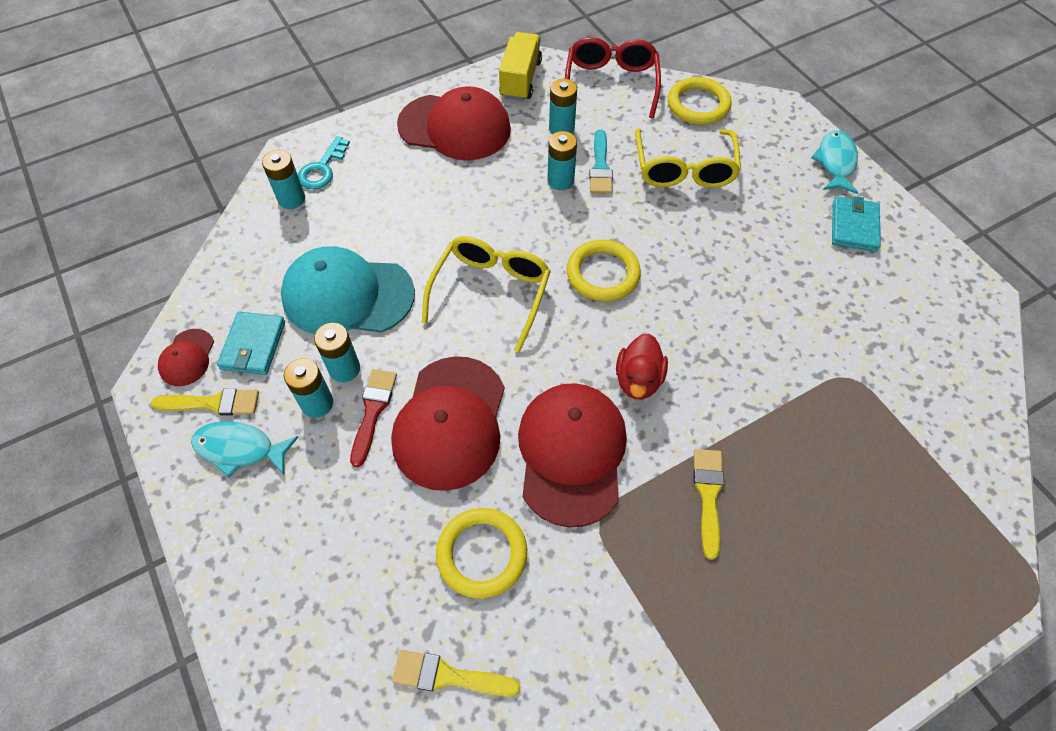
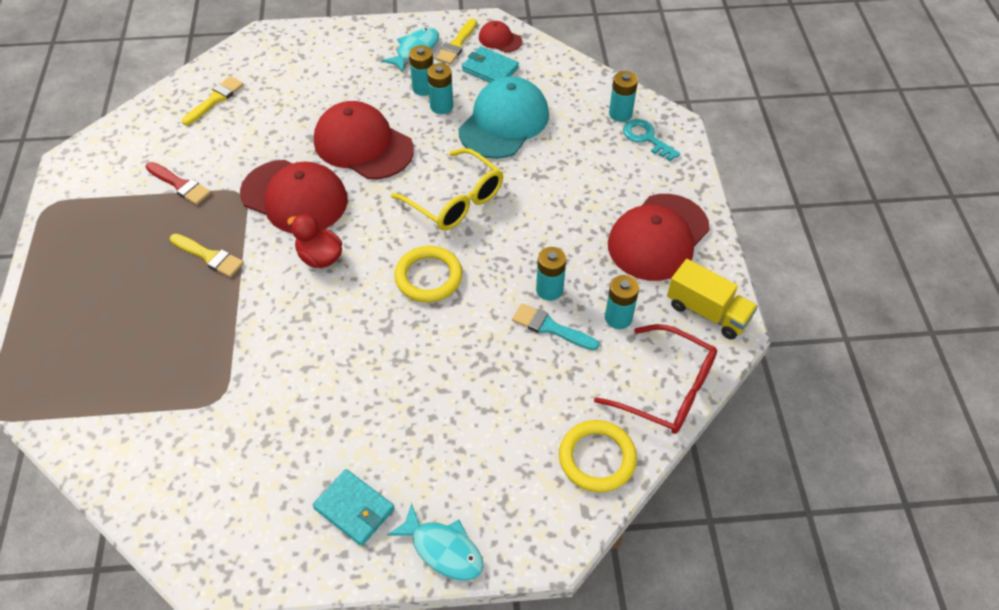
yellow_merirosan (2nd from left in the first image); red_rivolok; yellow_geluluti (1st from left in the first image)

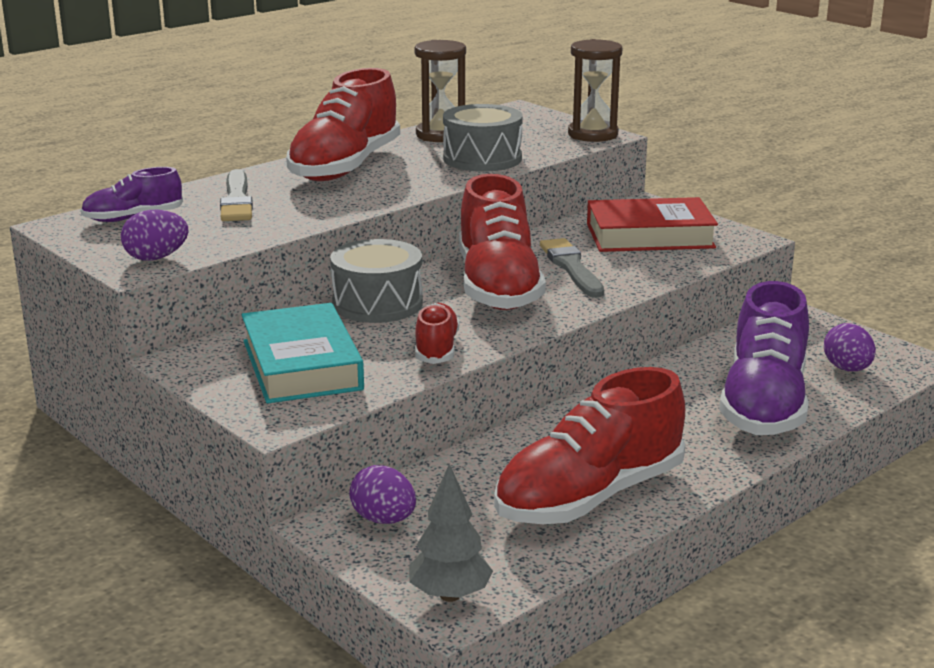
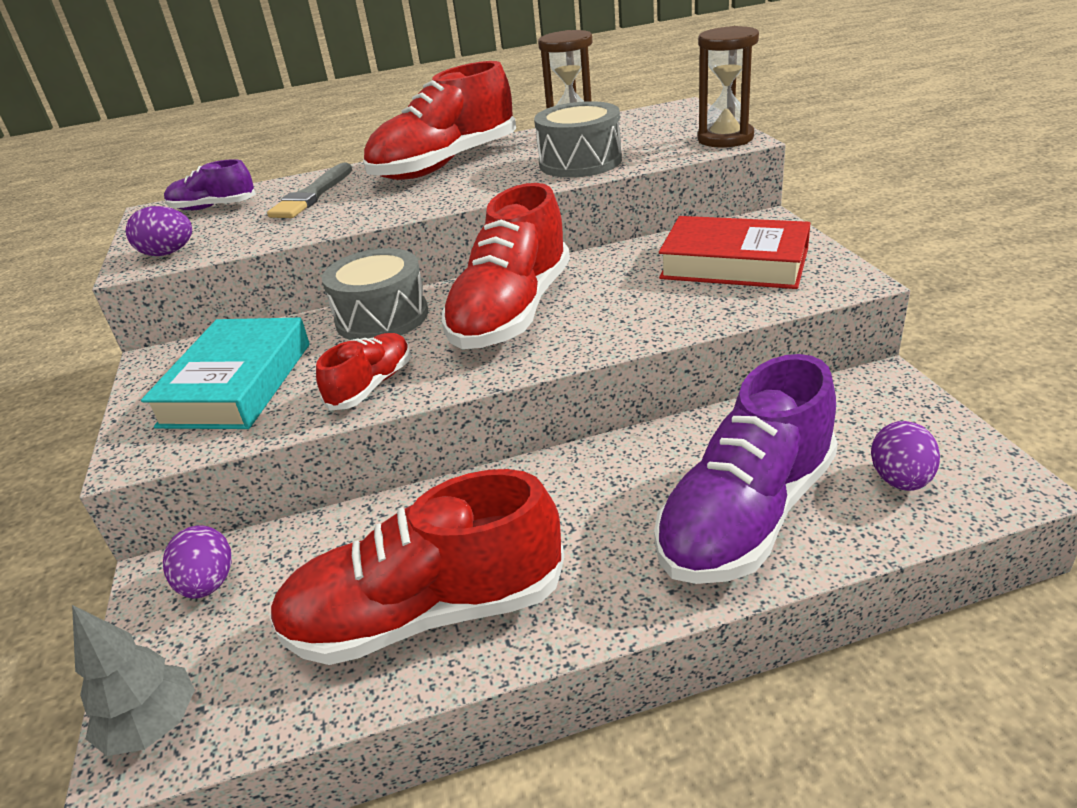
grey_rivolok (2nd from left in the first image)

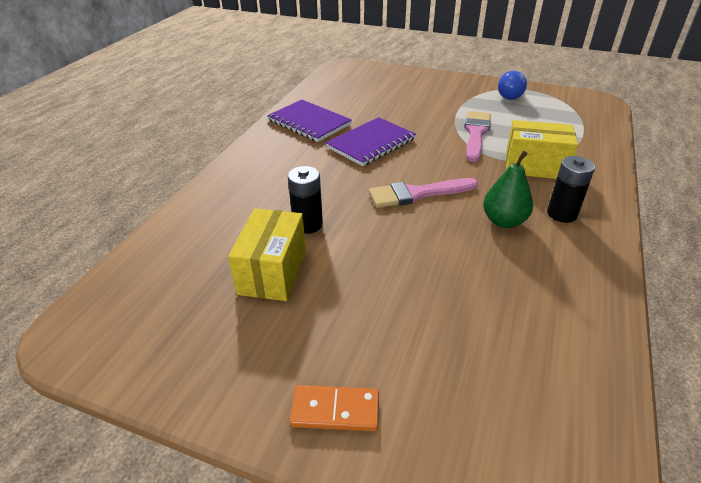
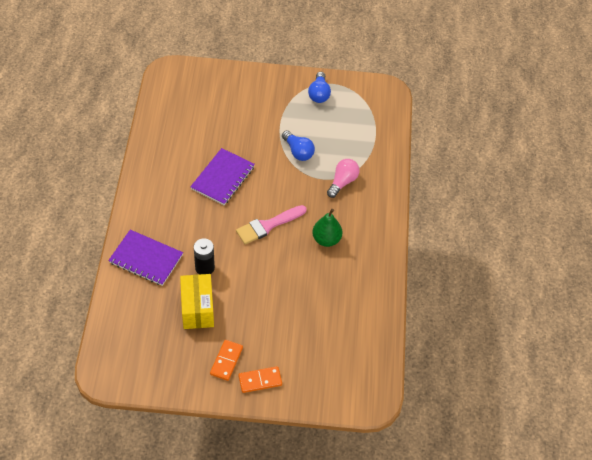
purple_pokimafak (1st from left); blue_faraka (1st from left); pink_faraka; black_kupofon (2nd from left in the first image); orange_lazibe (1st from left)

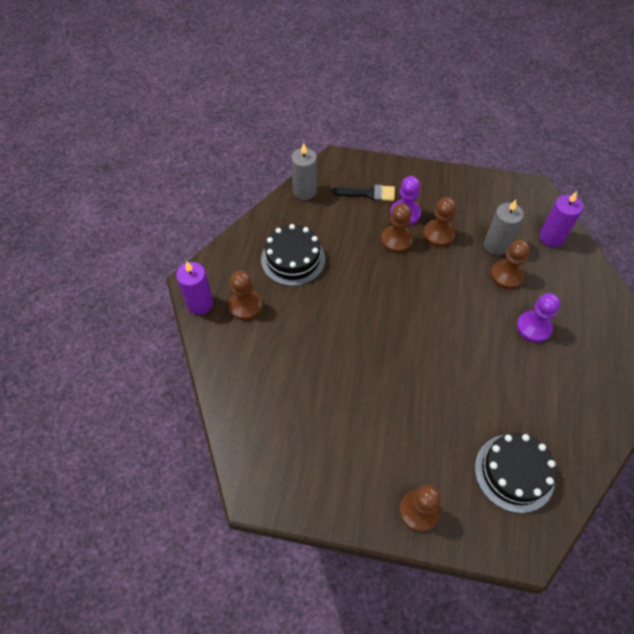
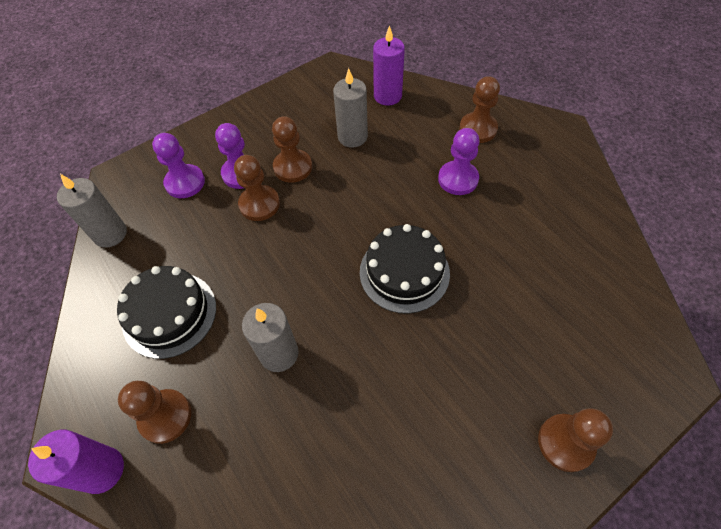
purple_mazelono (1st from left); brown_mazelono (4th from left); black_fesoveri (2nd from left); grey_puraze (2nd from left)

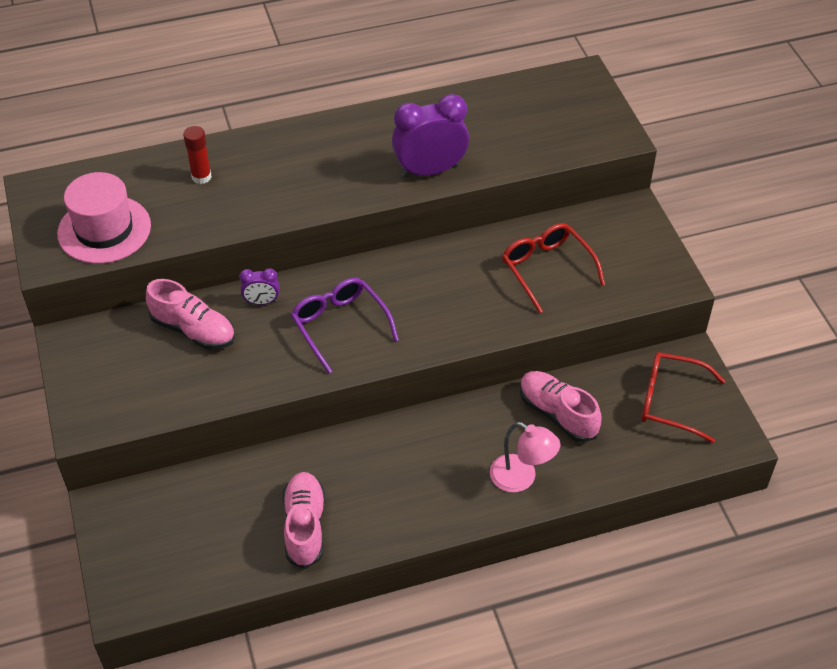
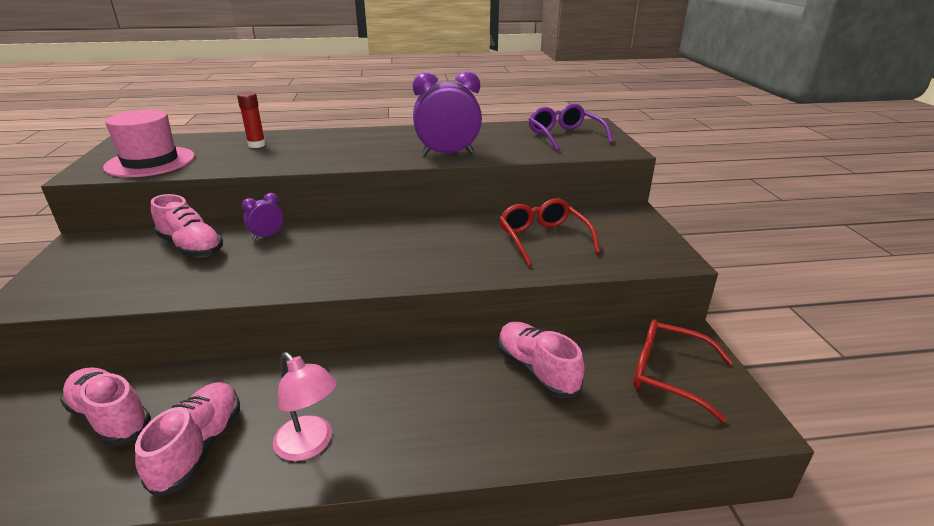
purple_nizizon (1st from left); purple_merirosan; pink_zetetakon; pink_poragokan (1st from left)

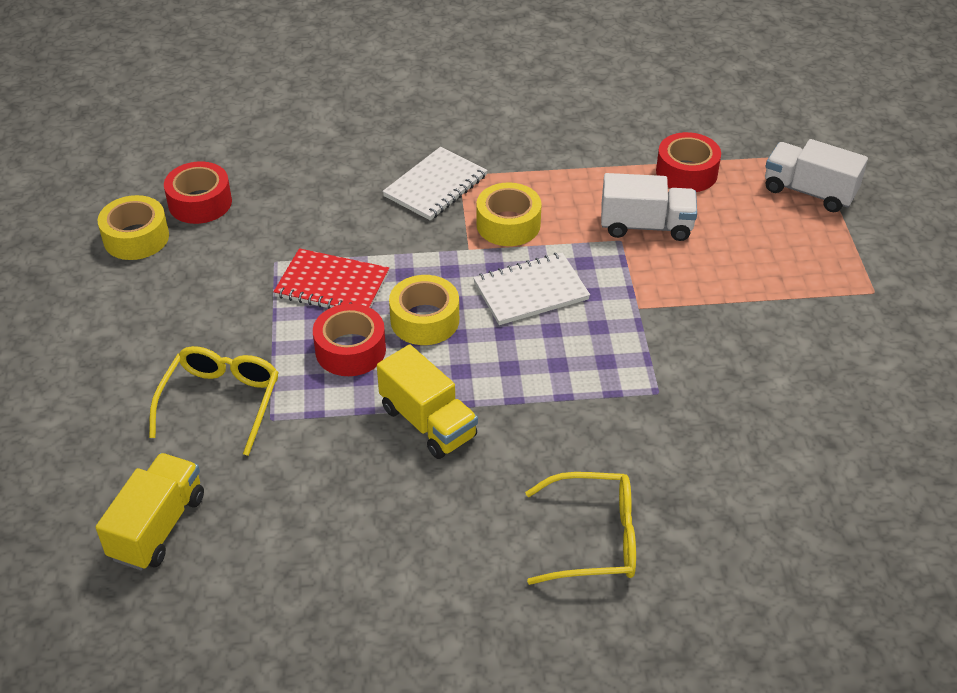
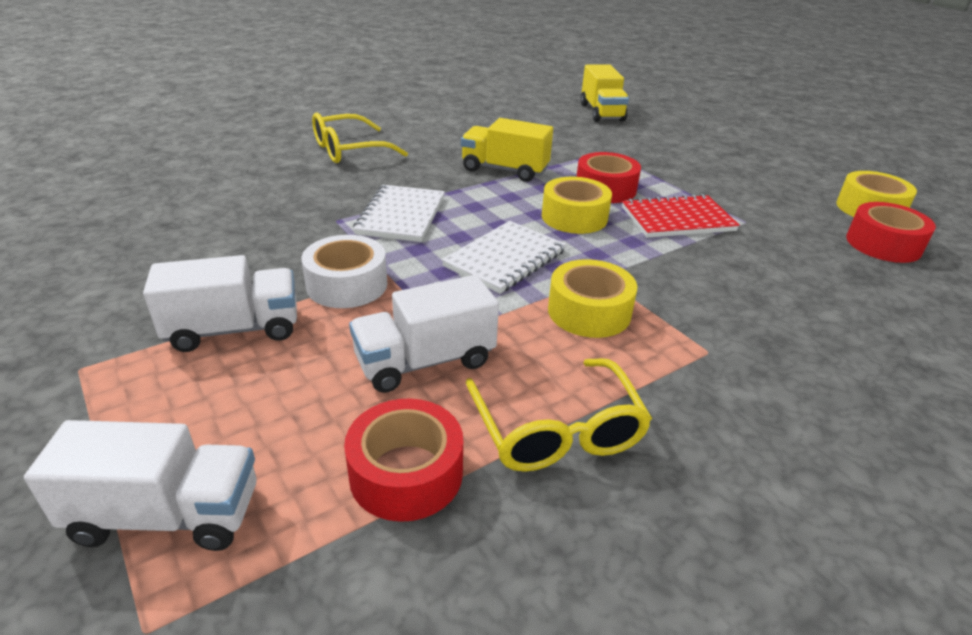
white_pokimafak (1st from left); yellow_merirosan (2nd from left); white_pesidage; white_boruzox (2nd from left)

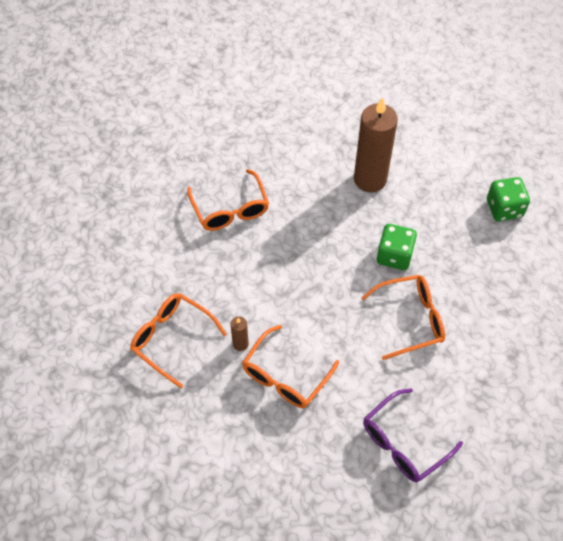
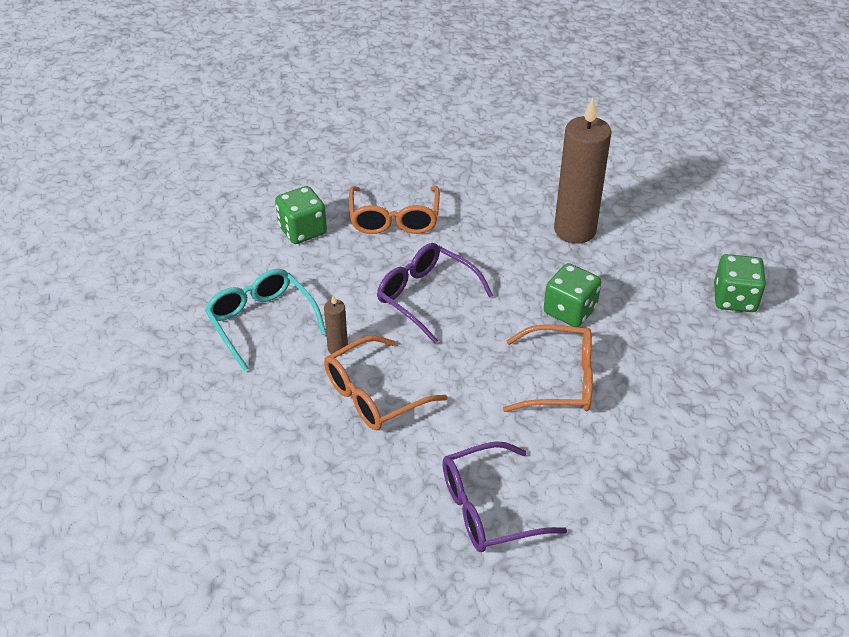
turquoise_merirosan; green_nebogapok (1st from left); purple_merirosan (1st from left)

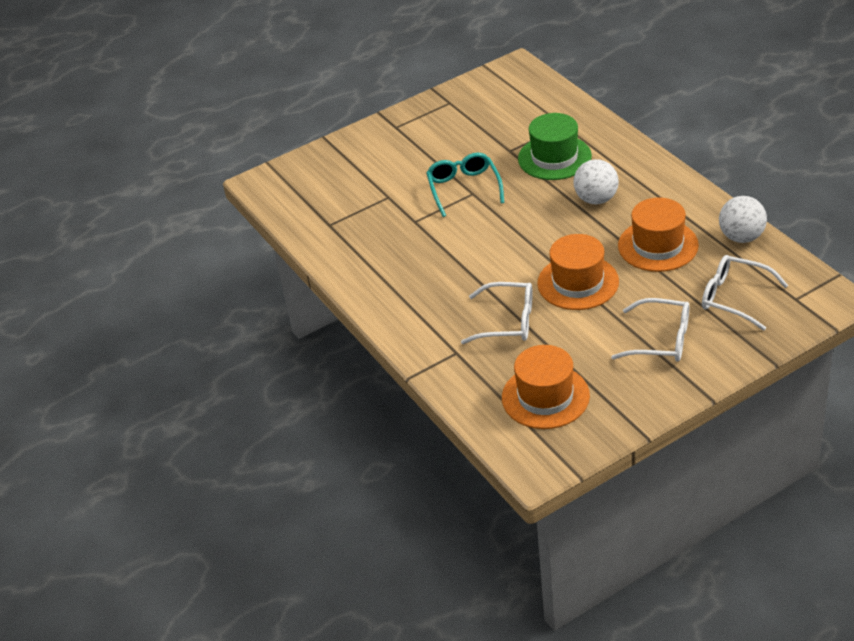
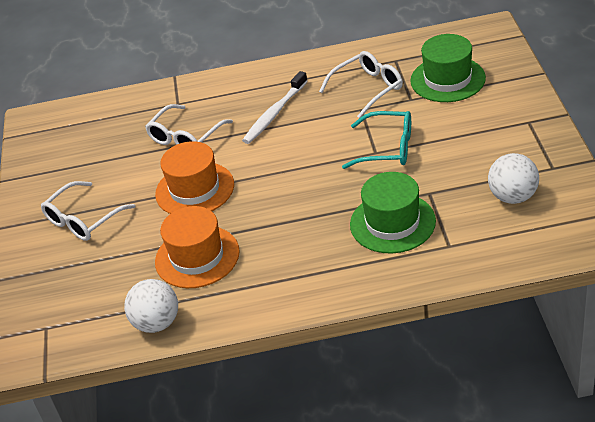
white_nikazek (2nd from left); white_merirosan (3rd from left); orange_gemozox (1st from left in the first image); green_gemozox (2nd from left); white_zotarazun

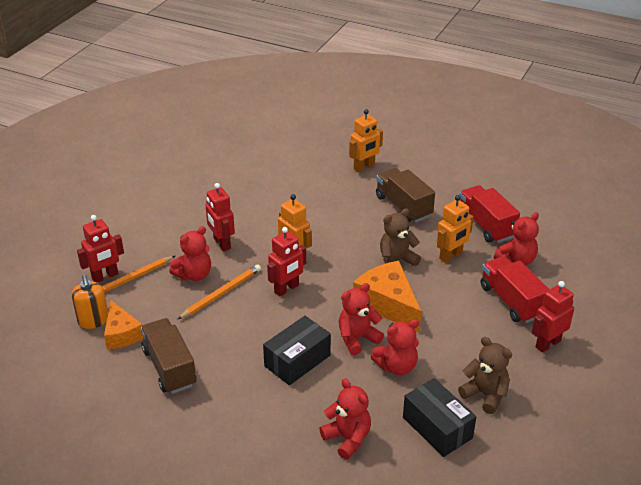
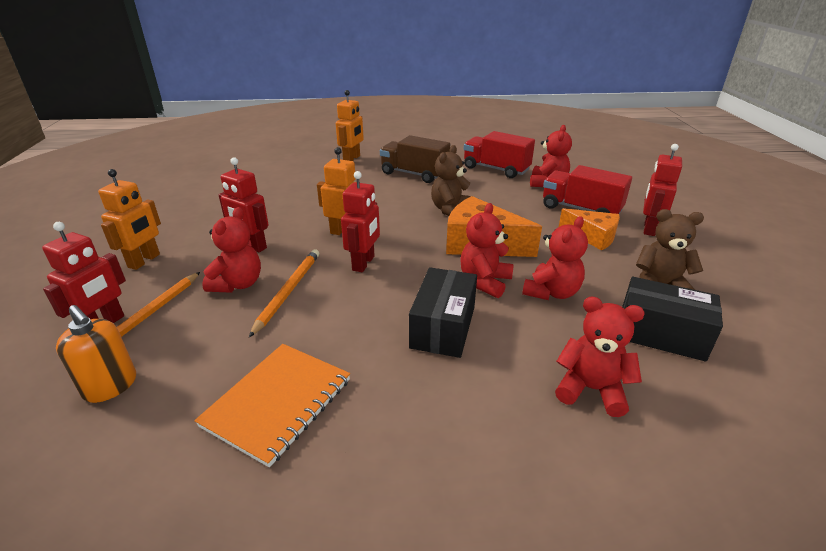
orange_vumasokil (1st from left); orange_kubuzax (2nd from left); orange_pokimafak

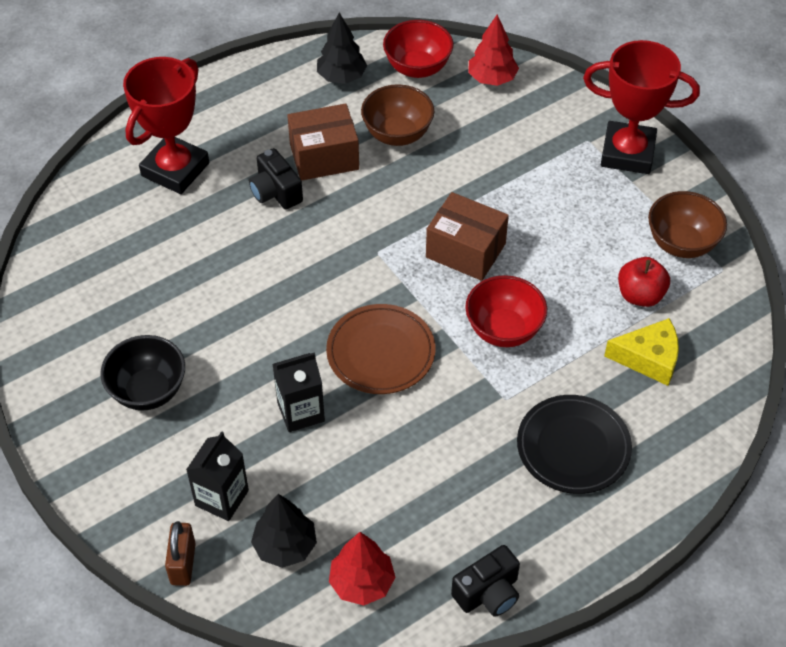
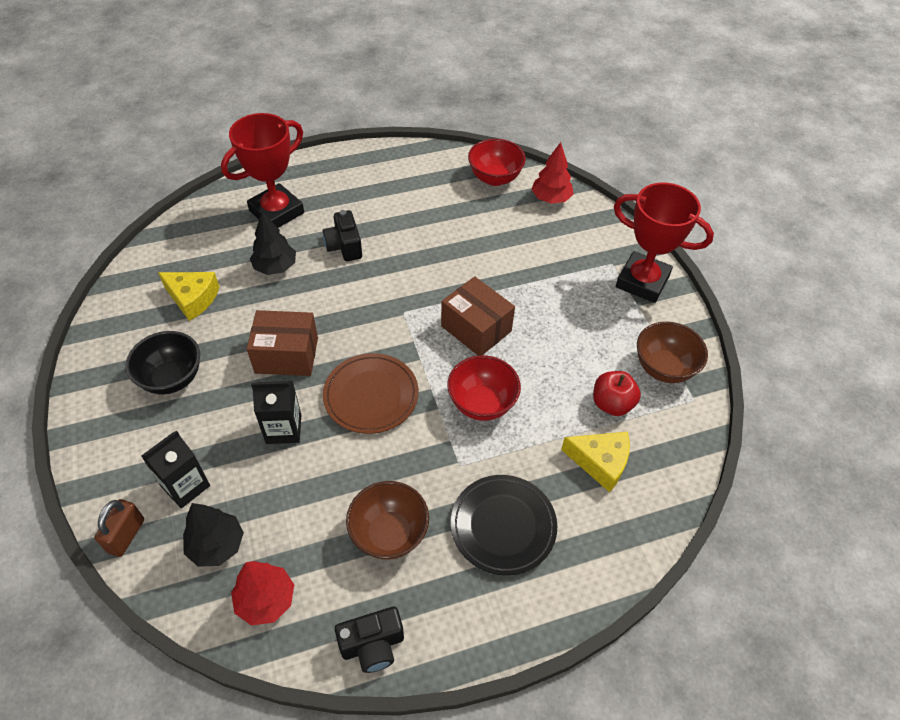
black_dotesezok (2nd from left); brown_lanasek (1st from left); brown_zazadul (1st from left); yellow_kubuzax (1st from left)

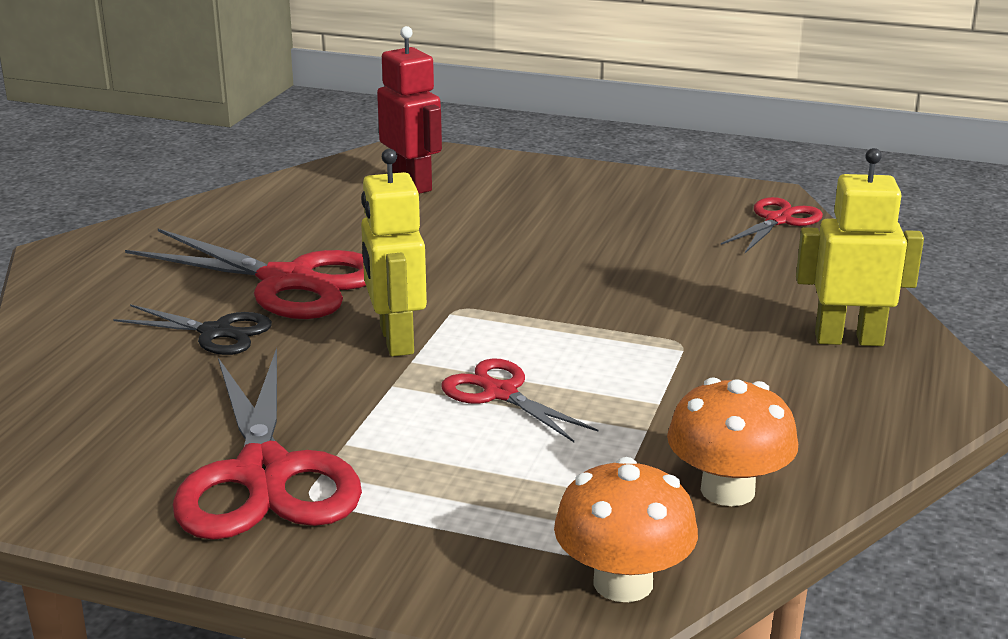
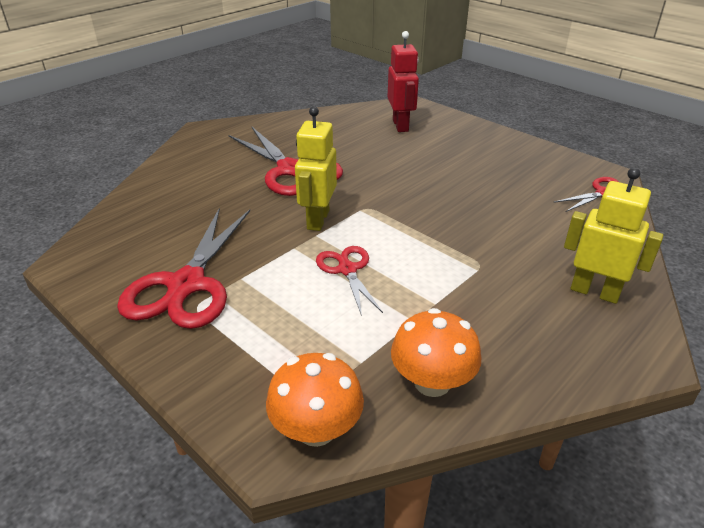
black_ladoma

